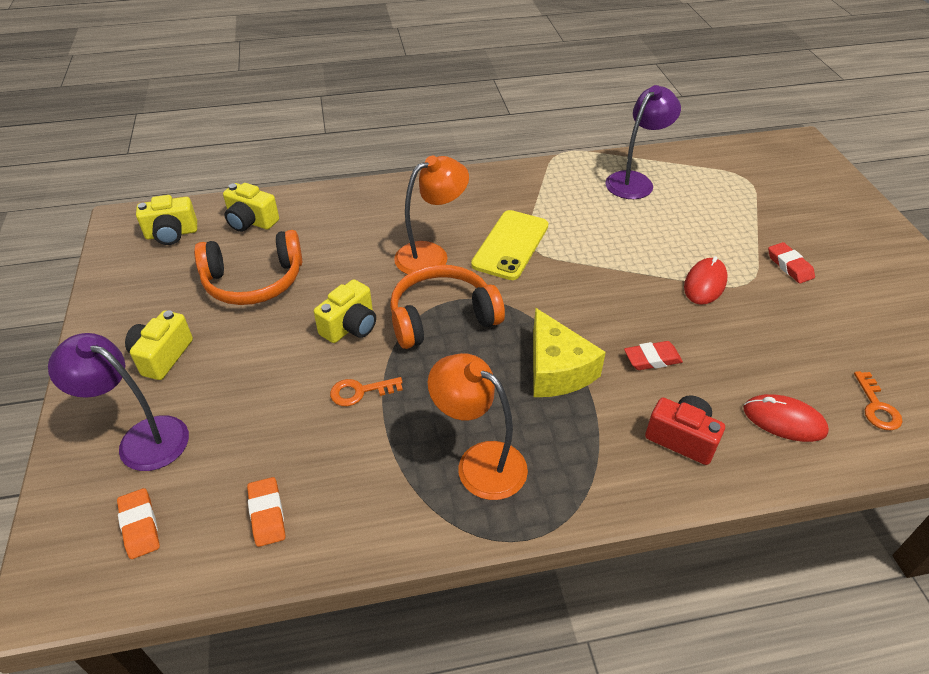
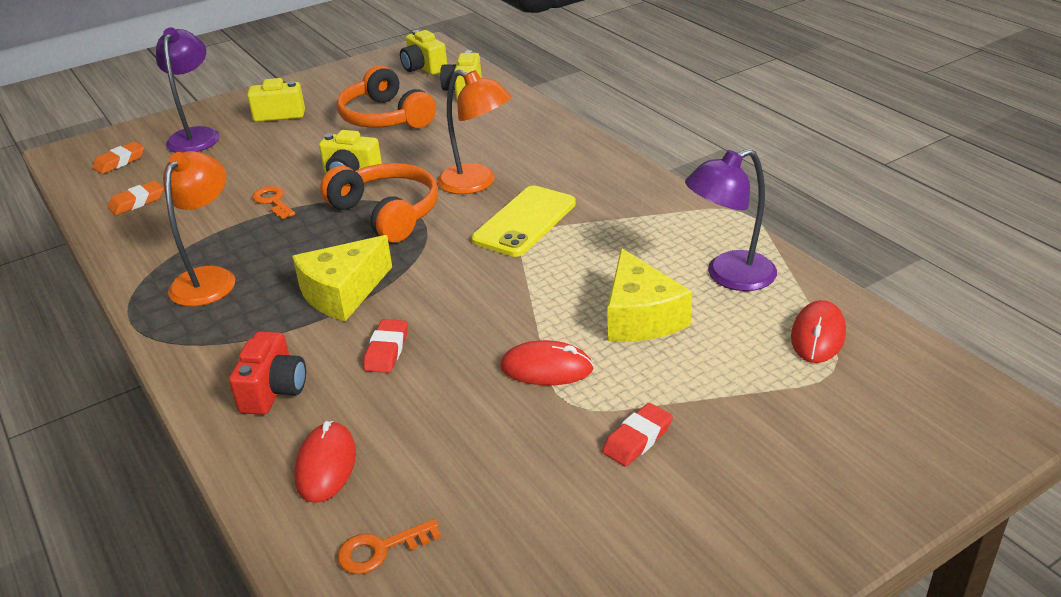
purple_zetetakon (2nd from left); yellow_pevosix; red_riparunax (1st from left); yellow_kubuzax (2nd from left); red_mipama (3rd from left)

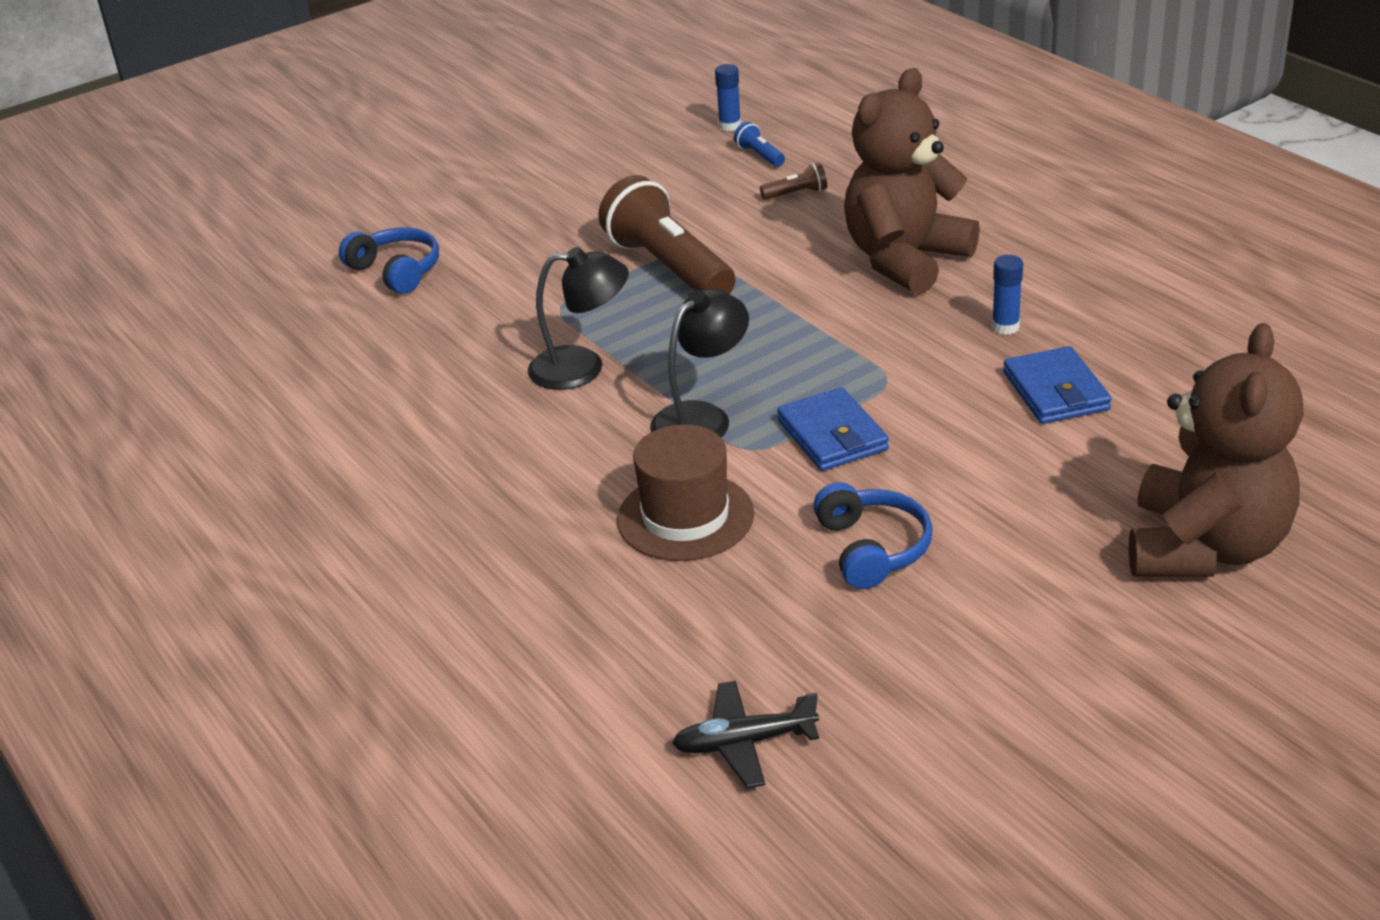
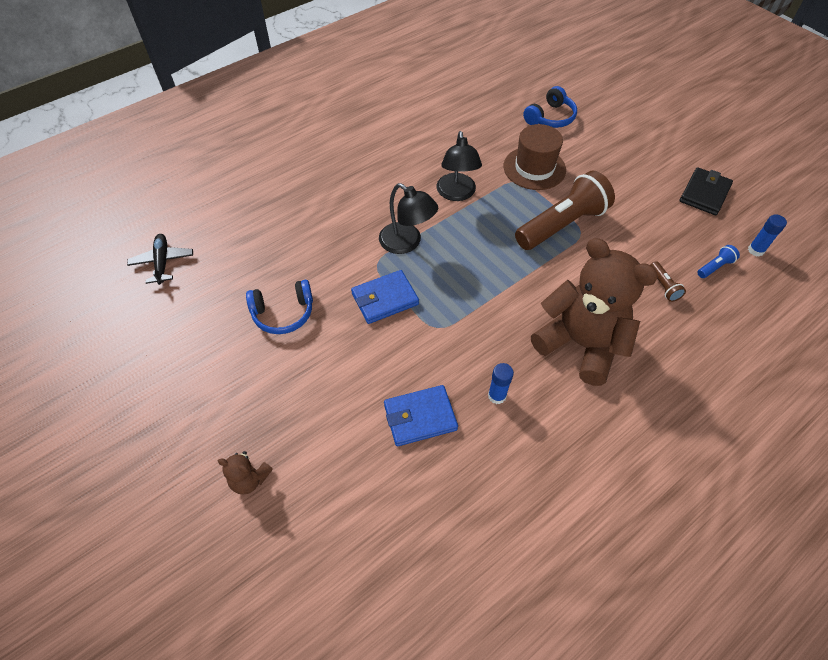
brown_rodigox (1st from left); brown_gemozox; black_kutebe

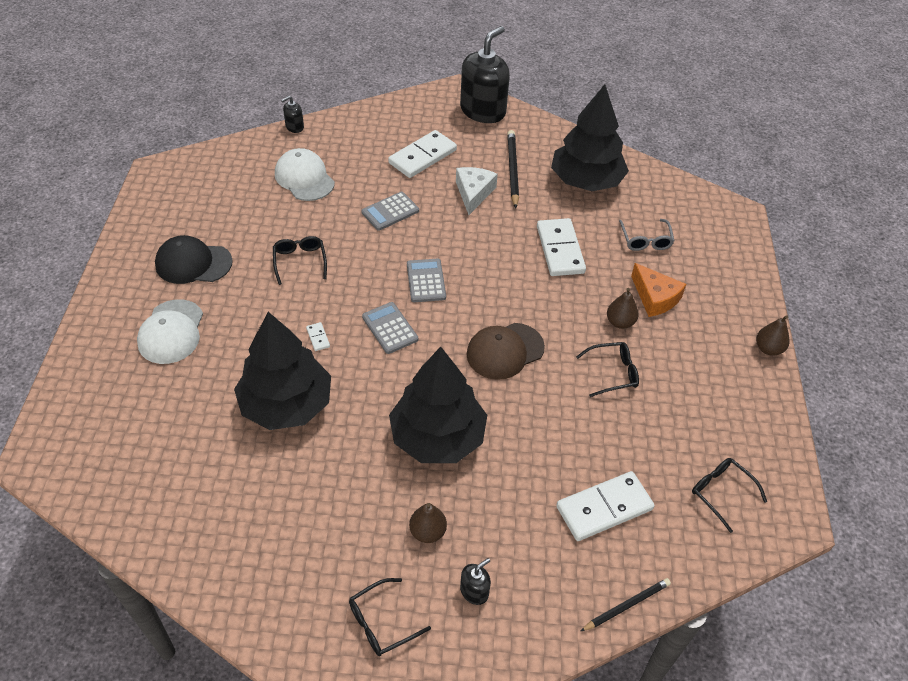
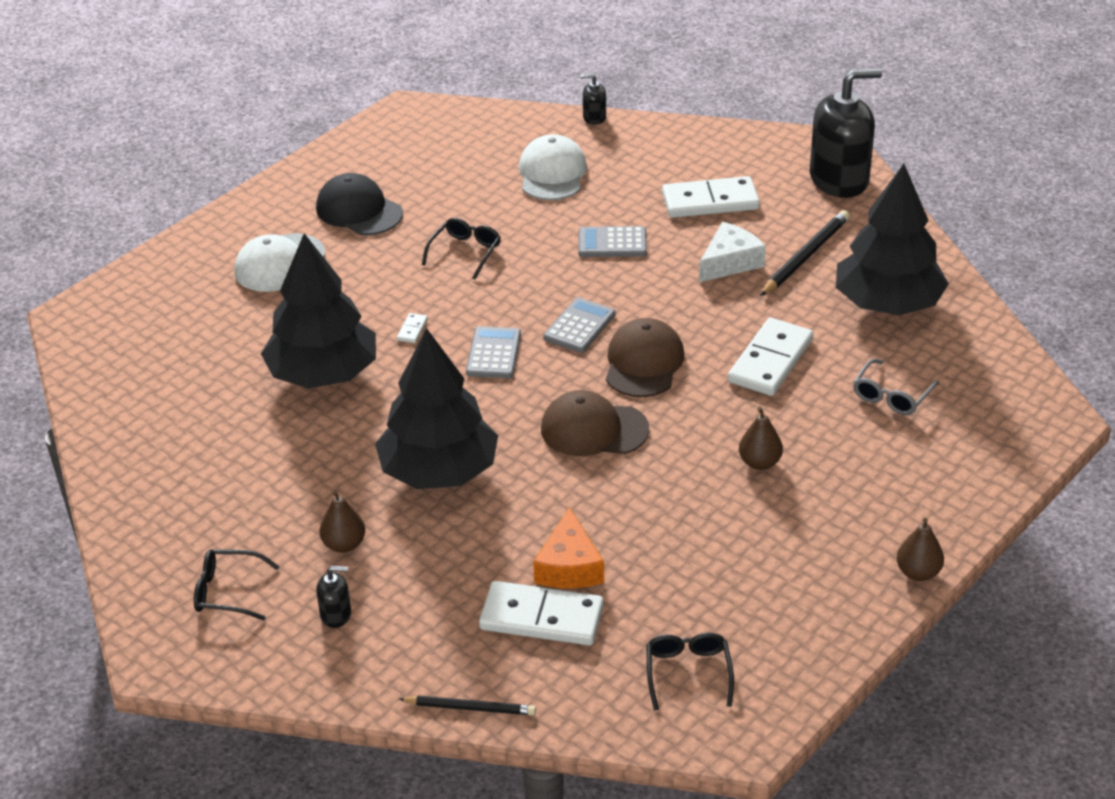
orange_kubuzax; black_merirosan (3rd from left in the first image); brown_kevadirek (2nd from left)

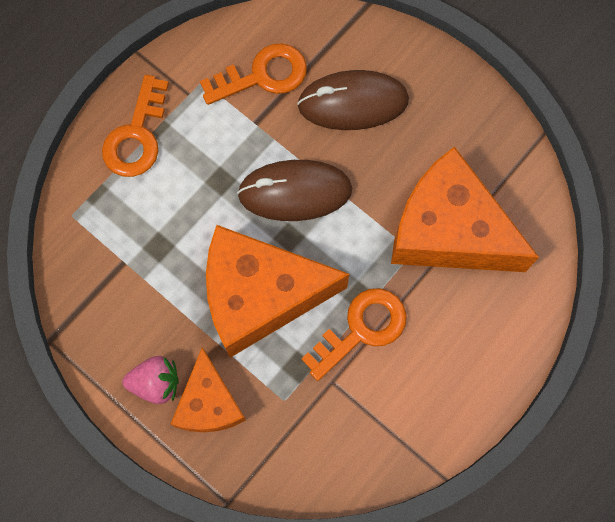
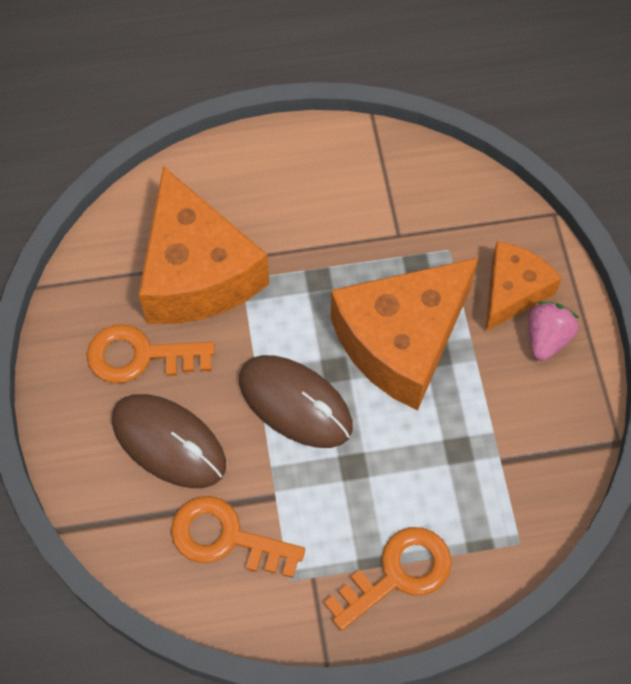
orange_kubuzax (2nd from left); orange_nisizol (1st from left); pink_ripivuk

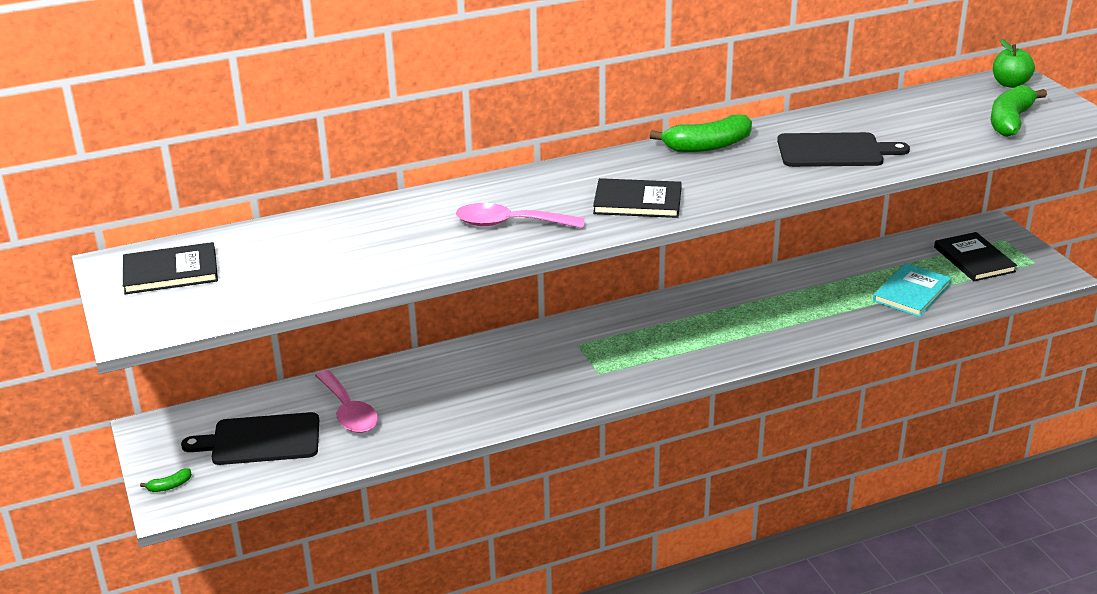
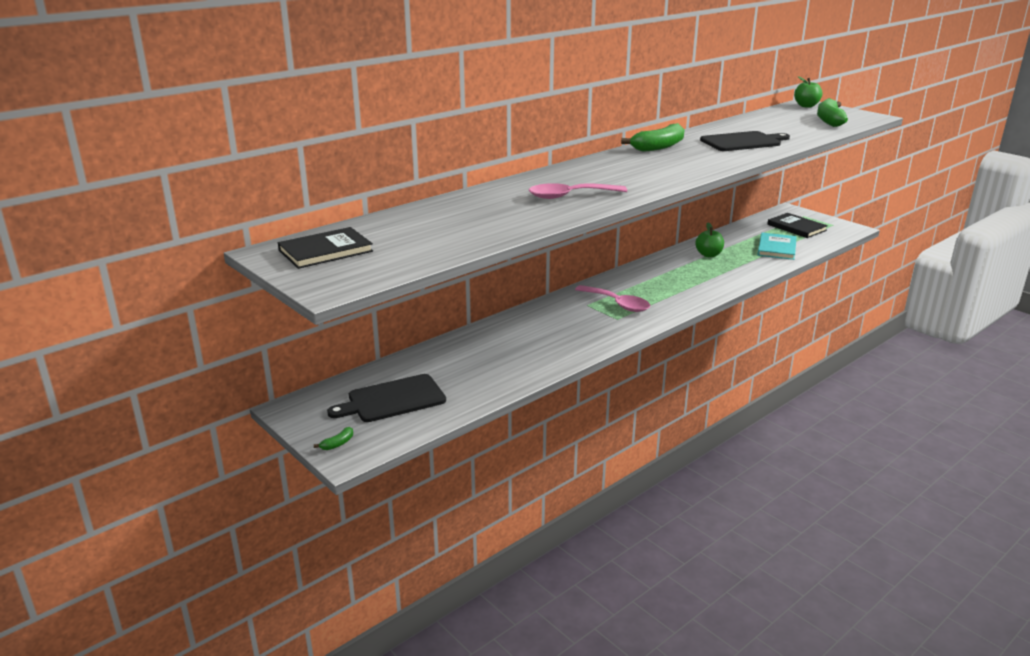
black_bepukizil (2nd from left in the first image); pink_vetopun (2nd from left); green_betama (1st from left)

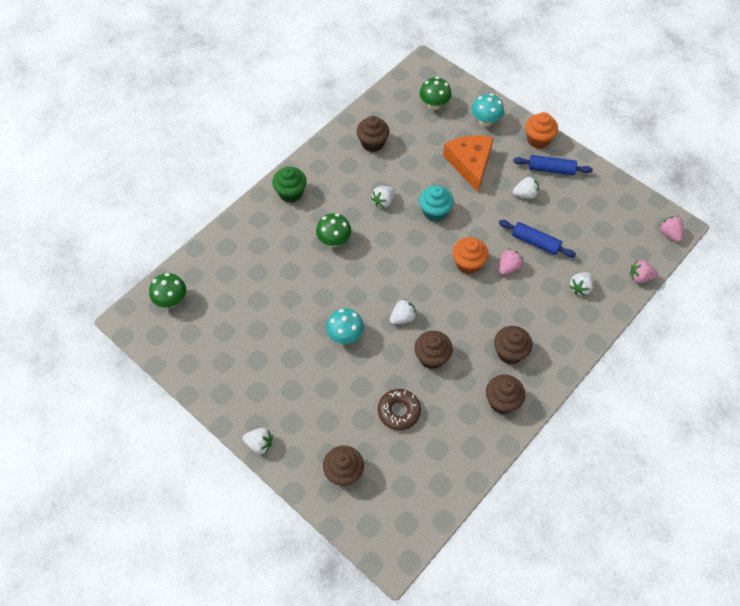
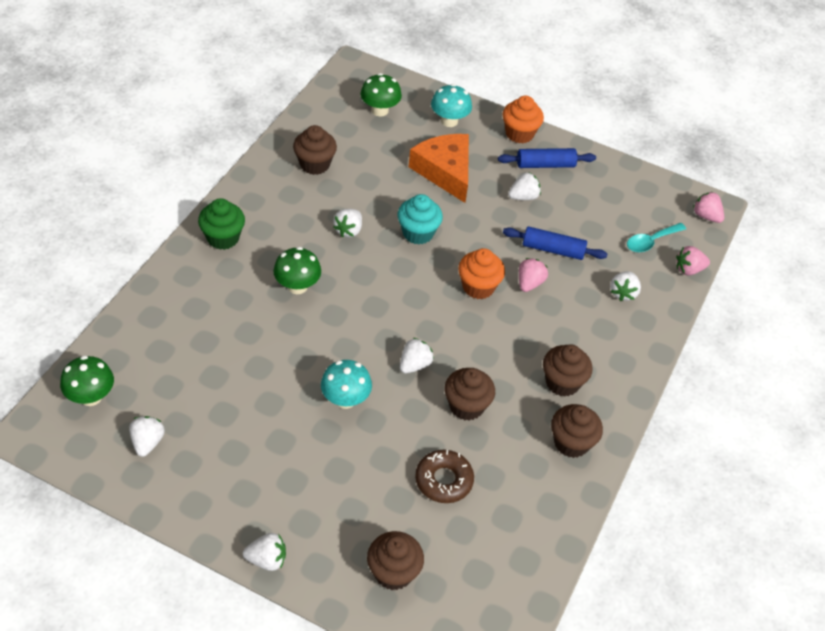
turquoise_vetopun; white_ripivuk (1st from left)

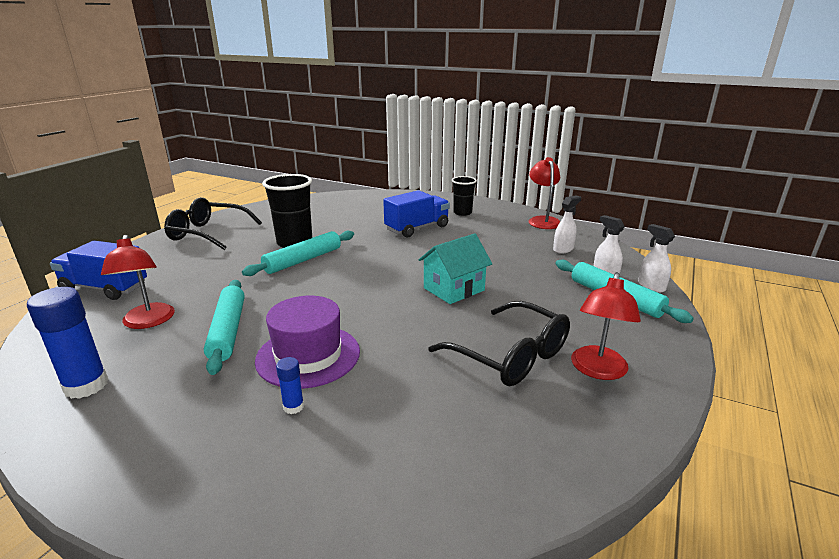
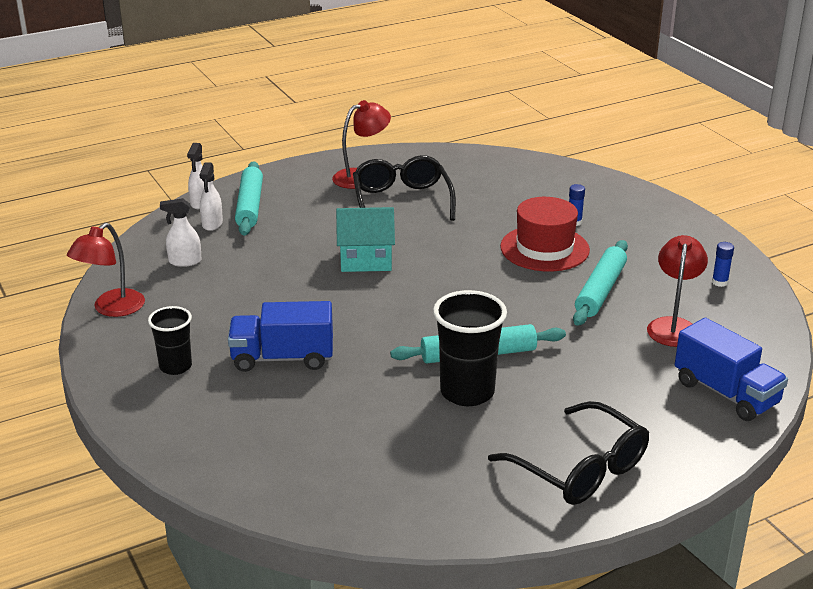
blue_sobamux (2nd from left); red_gemozox

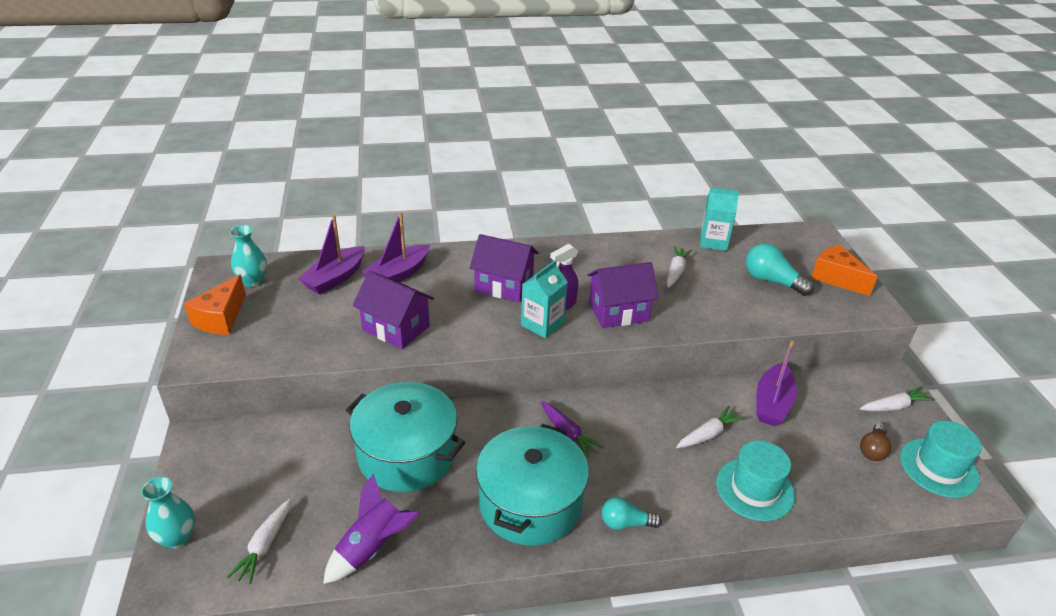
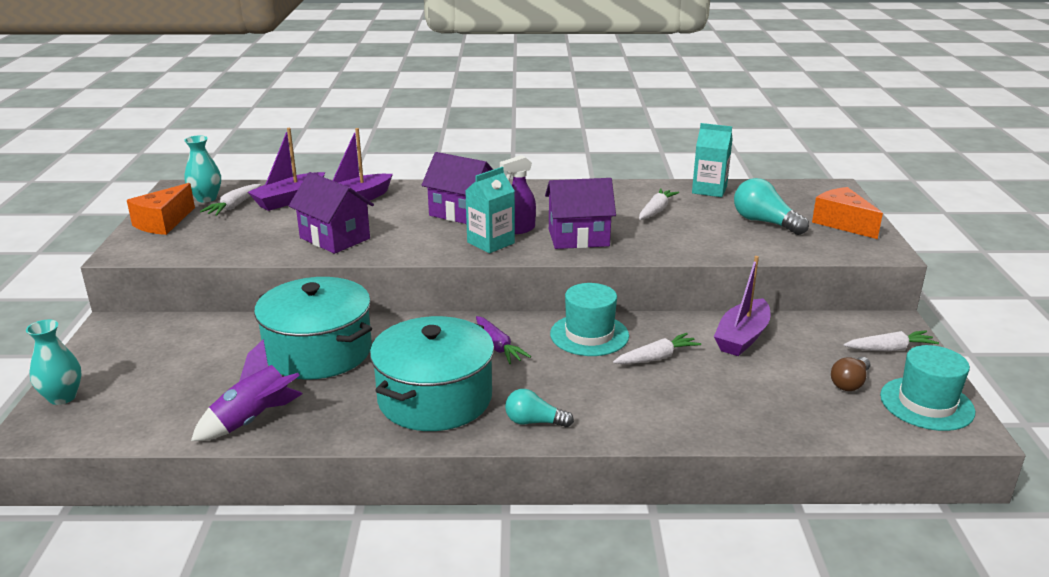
turquoise_gemozox (1st from left); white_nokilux (1st from left)

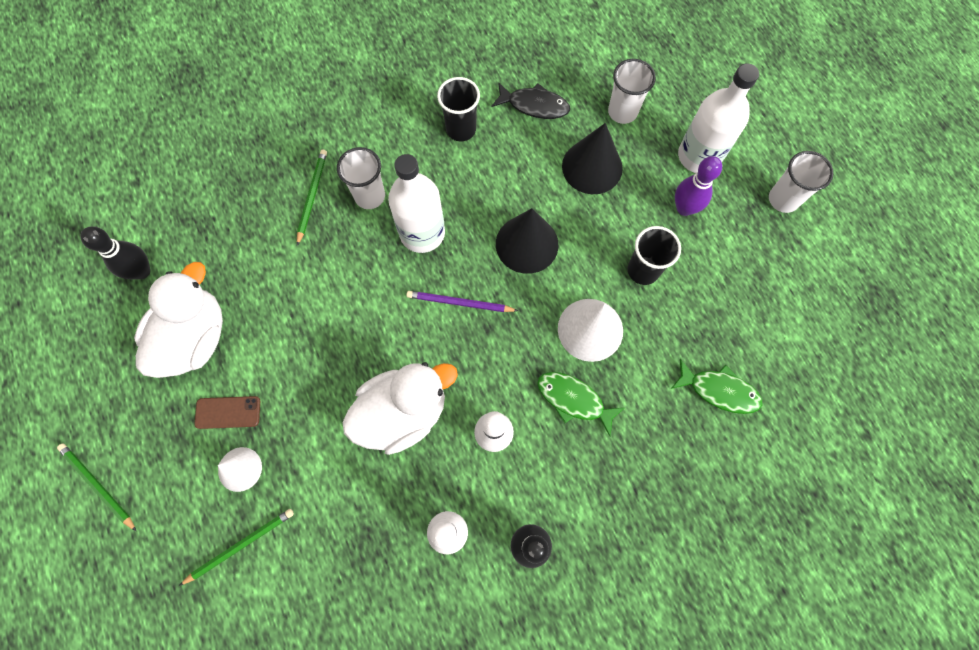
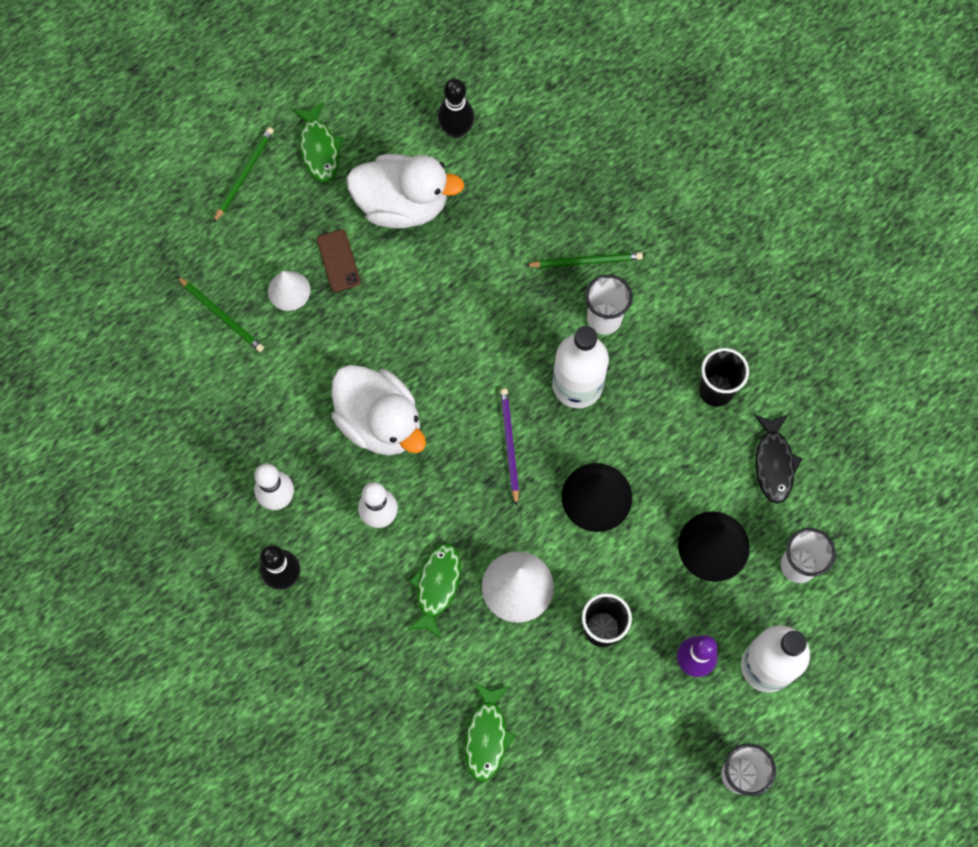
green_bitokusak (1st from left)

